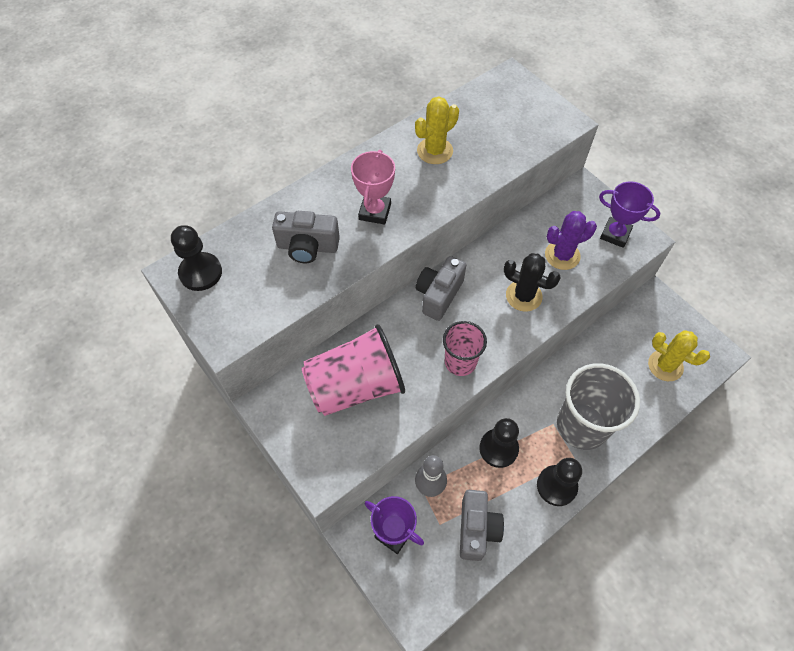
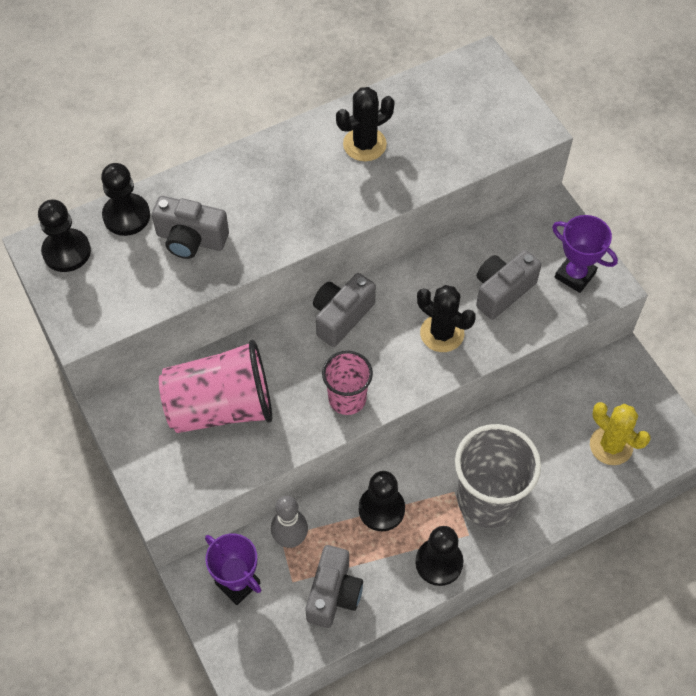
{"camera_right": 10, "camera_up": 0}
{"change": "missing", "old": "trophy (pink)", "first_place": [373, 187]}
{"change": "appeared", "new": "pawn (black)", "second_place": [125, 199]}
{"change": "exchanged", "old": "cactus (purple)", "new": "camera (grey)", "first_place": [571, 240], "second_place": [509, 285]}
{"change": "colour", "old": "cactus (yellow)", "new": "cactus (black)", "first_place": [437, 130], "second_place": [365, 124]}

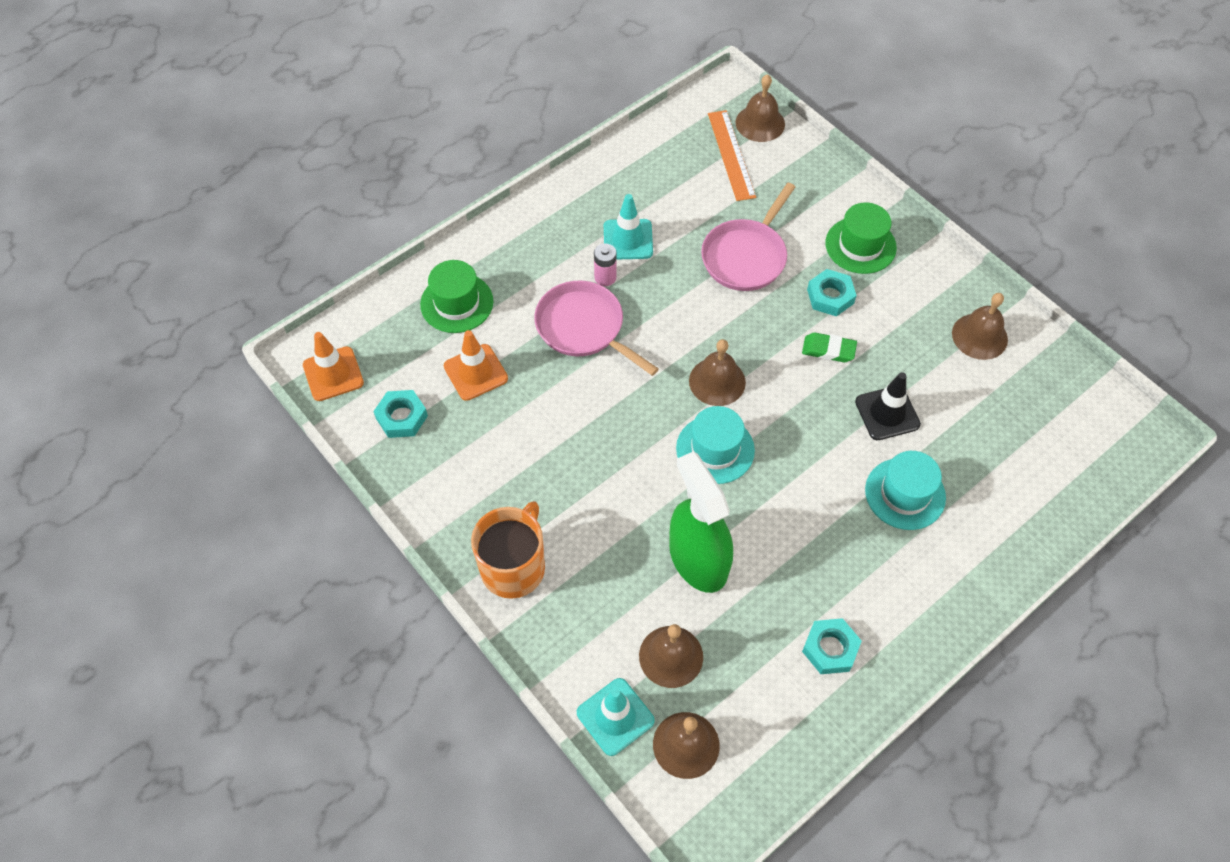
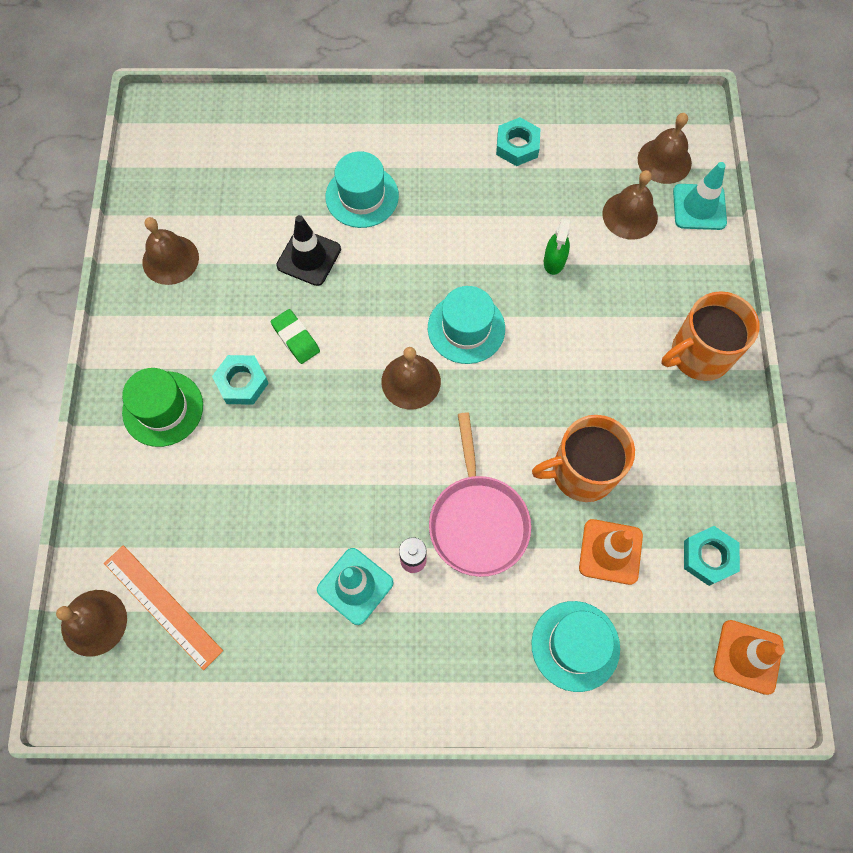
{"camera_right": -140, "camera_up": 10}
{"change": "missing", "old": "pan (pink)", "first_place": [748, 237]}
{"change": "appeared", "new": "mug (orange)", "second_place": [583, 458]}
{"change": "colour", "old": "hat (green)", "new": "hat (turquoise)", "first_place": [456, 296], "second_place": [575, 646]}
{"change": "spun", "old": "ruler (orange)", "first_place": [732, 155], "second_place": [163, 607], "degrees": -75}
{"change": "size", "old": "spray bottle (green)", "first_place": [701, 522], "second_place": [557, 246], "factor": 0.47}

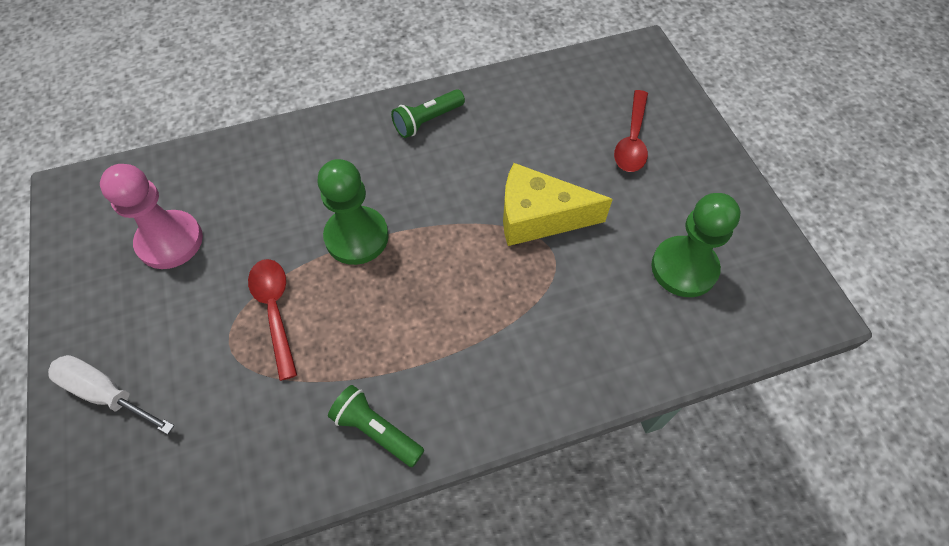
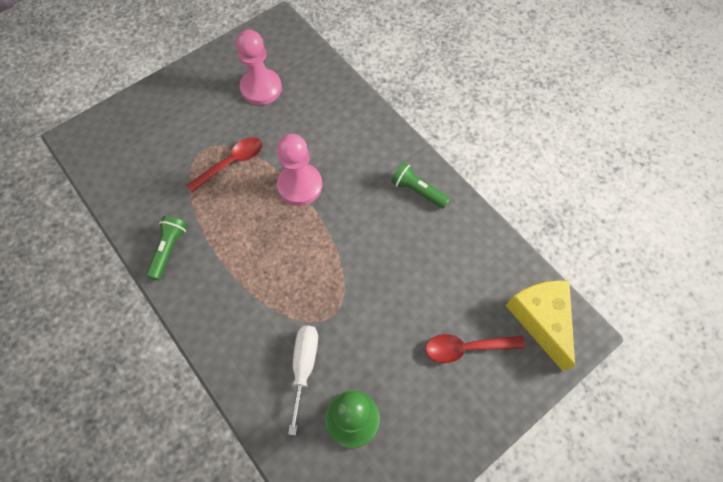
{"camera_right": 70, "camera_up": 5}
{"change": "relocated", "old": "screwdriver (white)", "first_place": [111, 395], "second_place": [303, 380]}
{"change": "relocated", "old": "cheese (yellow)", "first_place": [558, 204], "second_place": [540, 326]}
{"change": "colour", "old": "pawn (green)", "new": "pawn (pink)", "first_place": [353, 212], "second_place": [299, 170]}

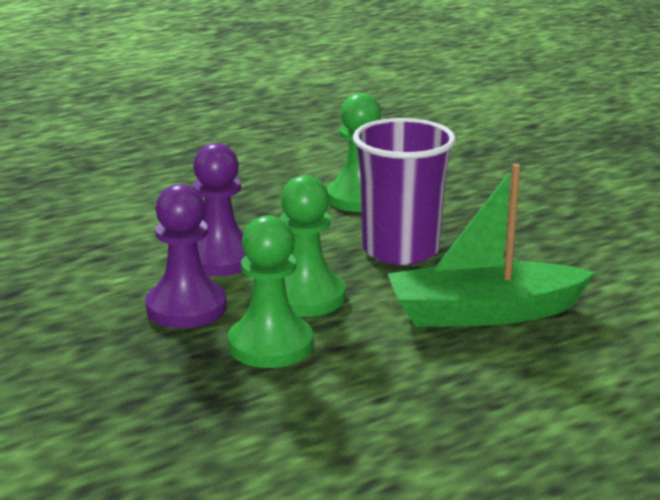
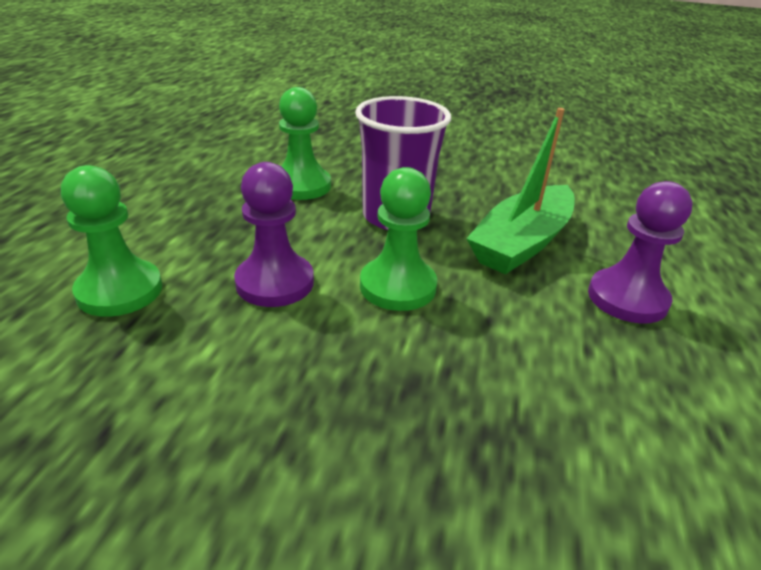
{"camera_right": -45, "camera_up": 10}
{"change": "relocated", "old": "pawn (purple)", "first_place": [186, 256], "second_place": [640, 252]}
{"change": "relocated", "old": "pawn (green)", "first_place": [270, 291], "second_place": [111, 241]}

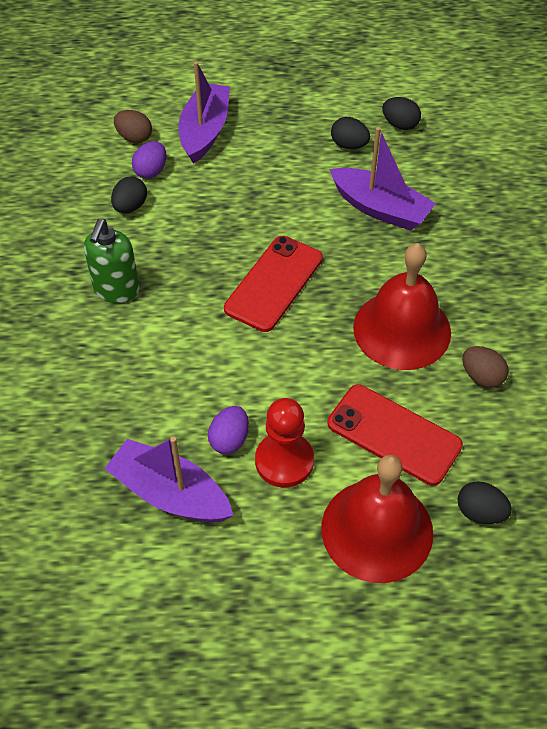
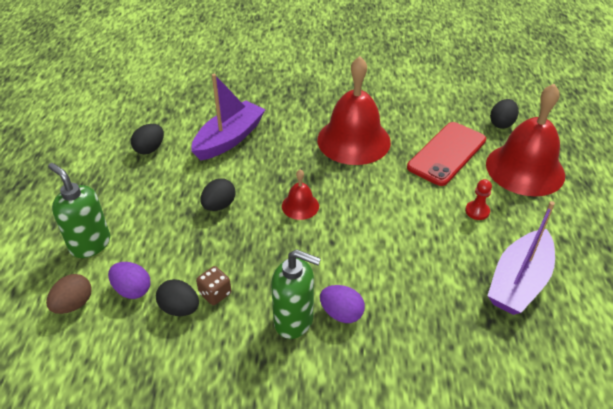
{"camera_right": -85, "camera_up": -10}
{"change": "missing", "old": "egg (brown)", "first_place": [485, 367]}
{"change": "appeared", "new": "dice (brown)", "second_place": [213, 285]}
{"change": "relocated", "old": "egg (purple)", "first_place": [228, 430], "second_place": [342, 304]}
{"change": "relocated", "old": "egg (black)", "first_place": [401, 113], "second_place": [218, 194]}
{"change": "exchanged", "old": "boat (purple)", "new": "soap dispenser (green)", "first_place": [204, 112], "second_place": [79, 210]}
{"change": "exchanged", "old": "phone (red)", "new": "bell (red)", "first_place": [273, 284], "second_place": [300, 195]}
{"change": "size", "old": "pawn (red)", "first_place": [284, 443], "second_place": [478, 199], "factor": 0.52}

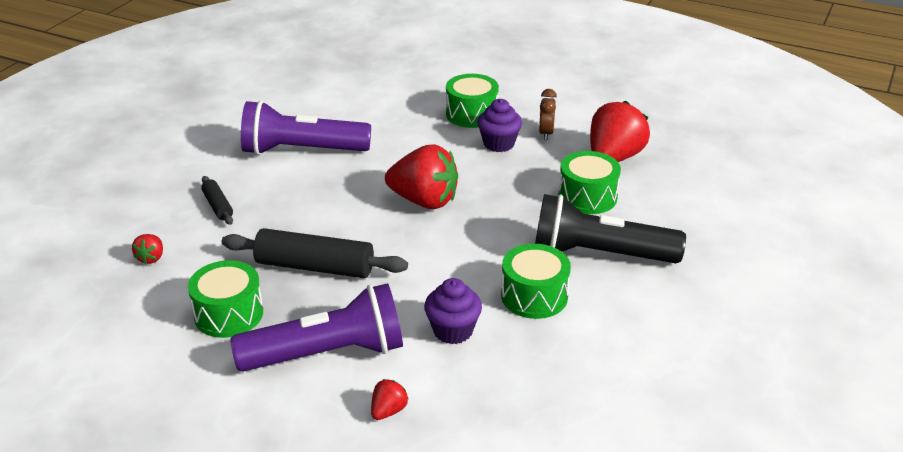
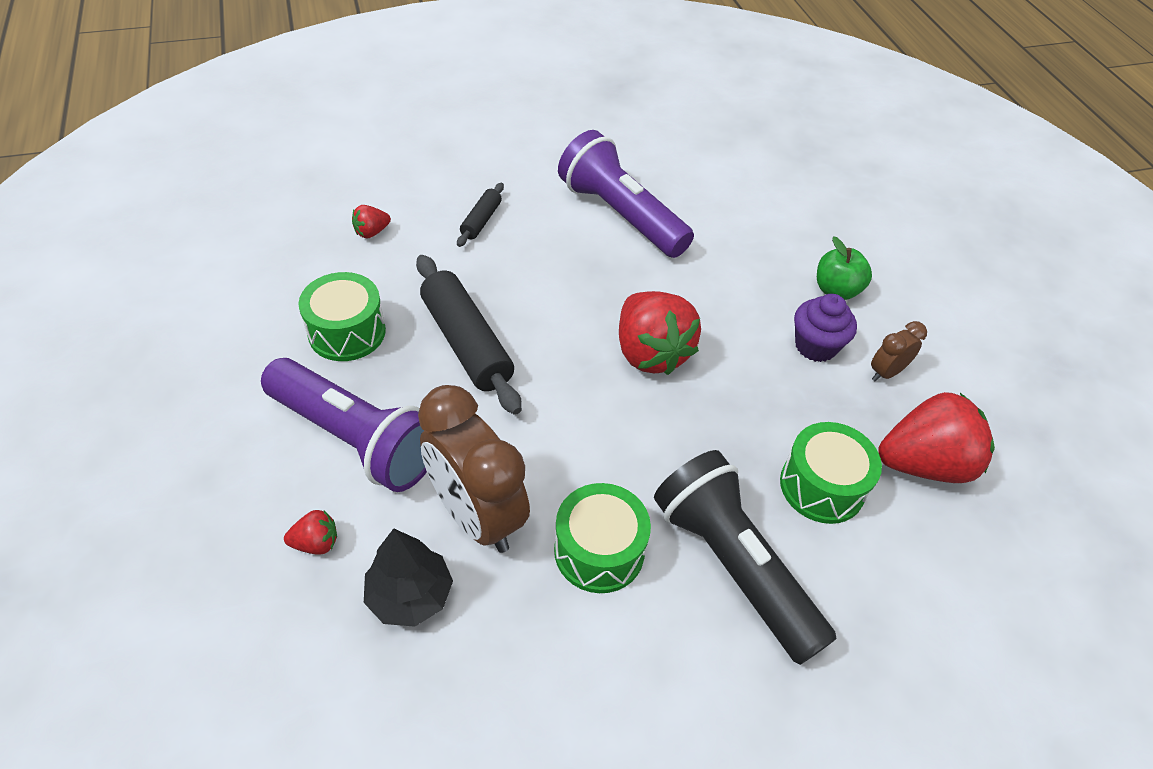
{"camera_right": 45, "camera_up": 15}
{"change": "appeared", "new": "tree (black)", "second_place": [408, 577]}
{"change": "exchanged", "old": "cupcake (purple)", "new": "clock (brown)", "first_place": [453, 311], "second_place": [474, 469]}
{"change": "exchanged", "old": "drum (green)", "new": "apple (green)", "first_place": [472, 101], "second_place": [844, 268]}

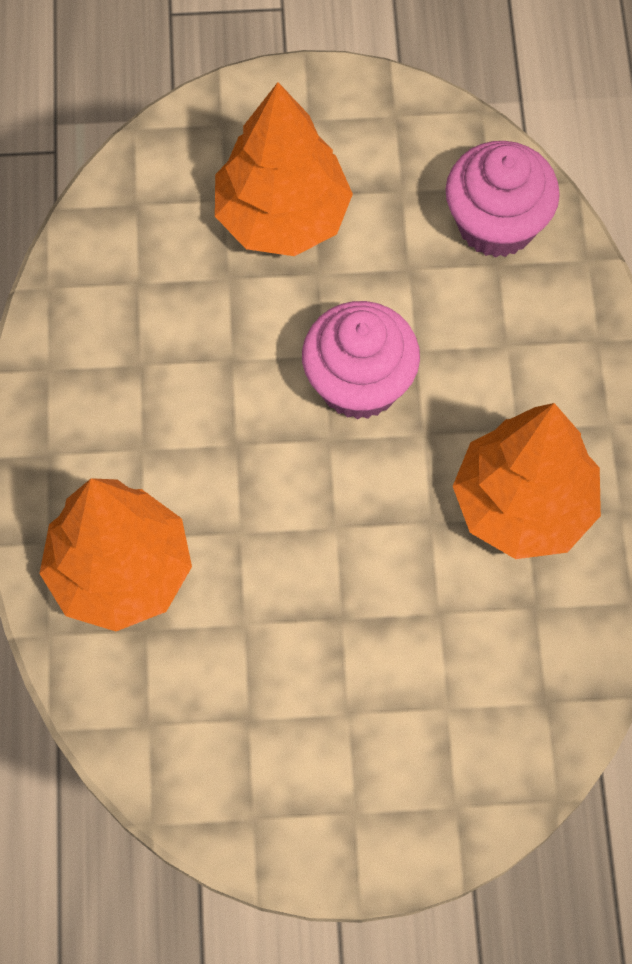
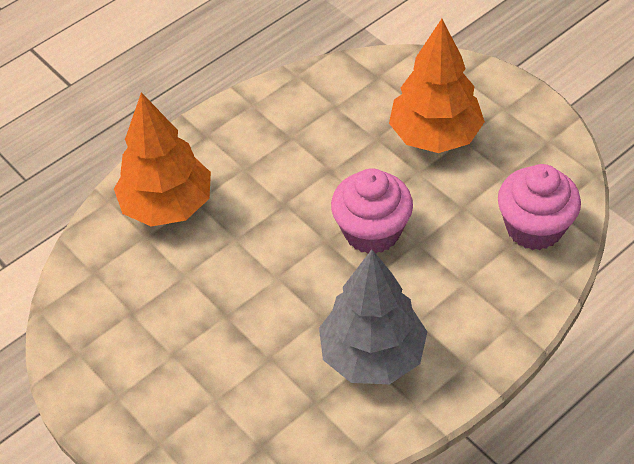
{"camera_right": 55, "camera_up": -15}
{"change": "colour", "old": "tree (orange)", "new": "tree (grey)", "first_place": [527, 481], "second_place": [373, 316]}

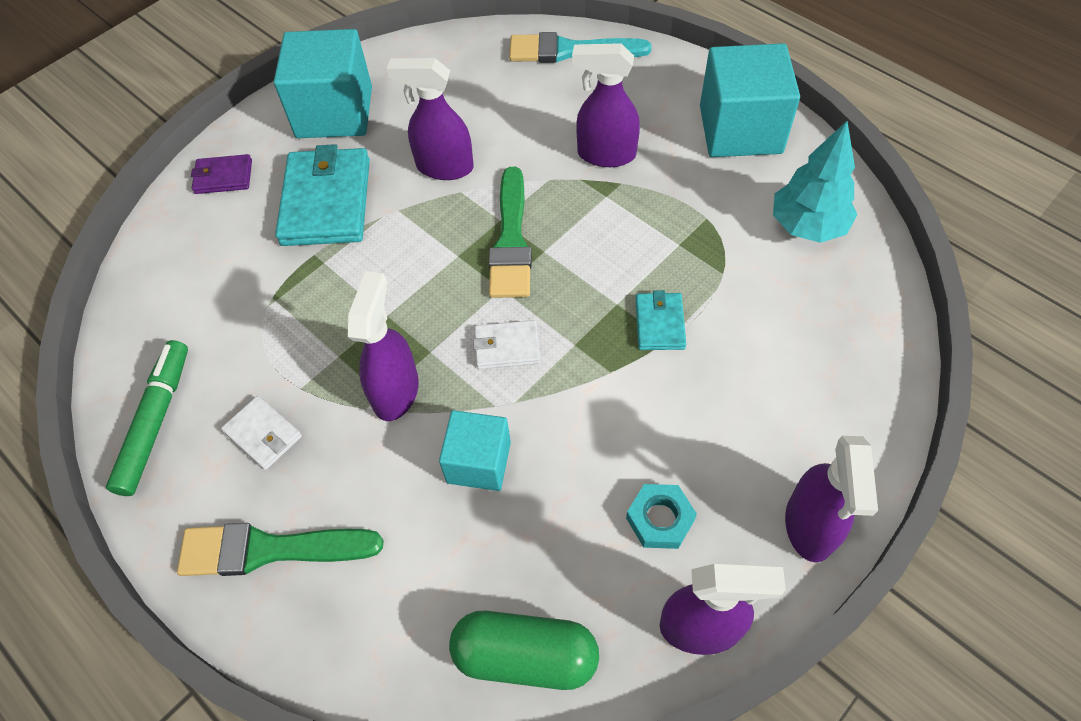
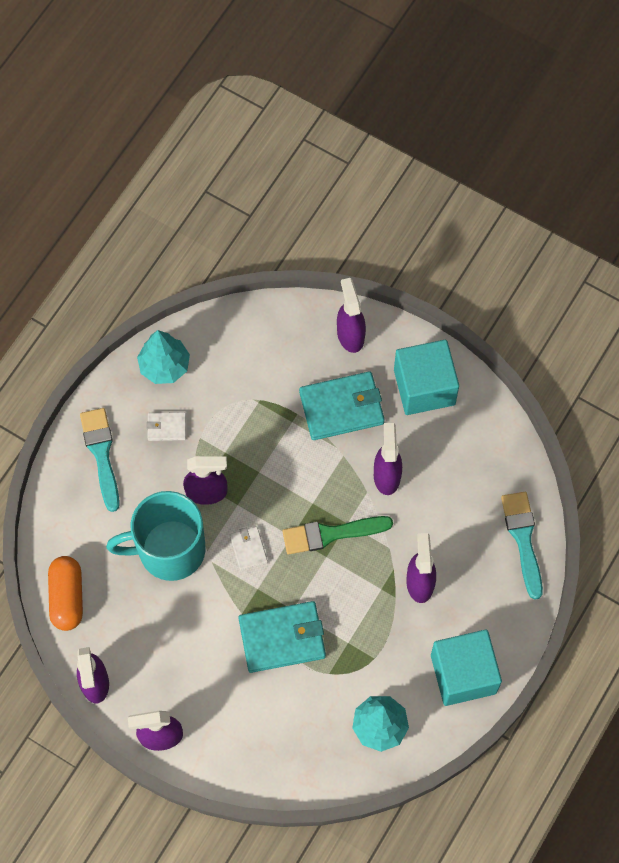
{"camera_right": 75, "camera_up": 10}
{"change": "missing", "old": "nut (turquoise)", "first_place": [661, 516]}
{"change": "exchanged", "old": "marker (green)", "new": "tree (turquoise)", "first_place": [147, 418], "second_place": [163, 357]}
{"change": "exchanged", "old": "wallet (purple)", "new": "spray bottle (purple)", "first_place": [221, 174], "second_place": [351, 315]}
{"change": "exchanged", "old": "cube (turquoise)", "new": "mug (turquoise)", "first_place": [475, 450], "second_place": [156, 536]}
{"change": "colour", "old": "brush (green)", "new": "brush (turquoise)", "first_place": [280, 549], "second_place": [100, 460]}
{"change": "colour", "old": "capsule (green)", "new": "capsule (orange)", "first_place": [524, 650], "second_place": [65, 593]}
{"change": "spun", "old": "wallet (white)", "first_place": [261, 433], "second_place": [166, 426], "degrees": 60}
{"change": "size", "old": "wallet (turquoise)", "first_place": [660, 320], "second_place": [282, 637], "factor": 1.97}

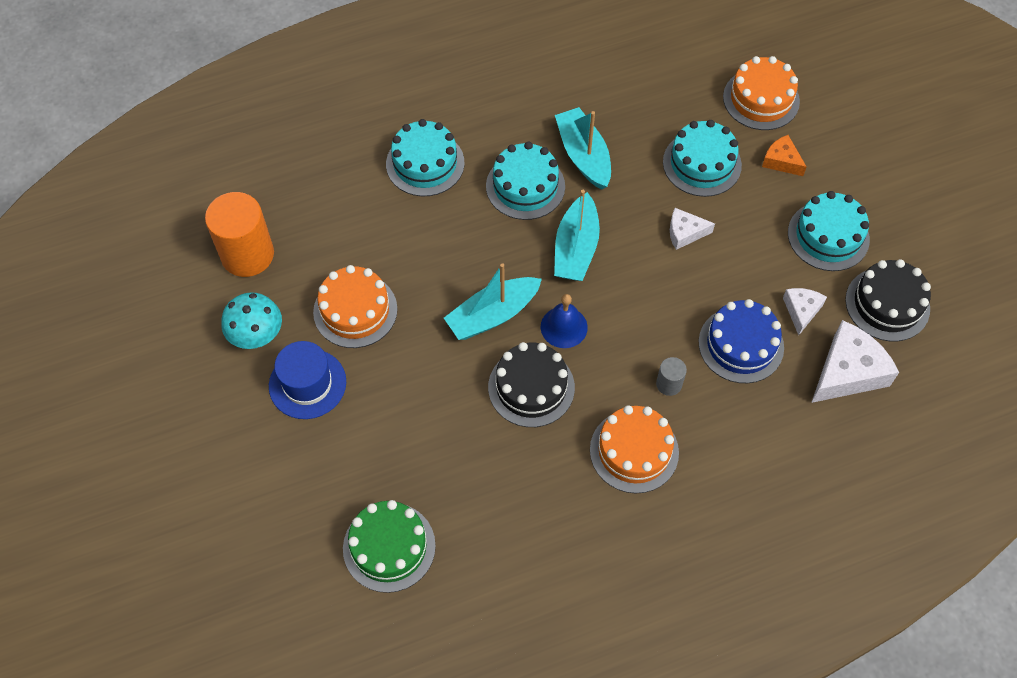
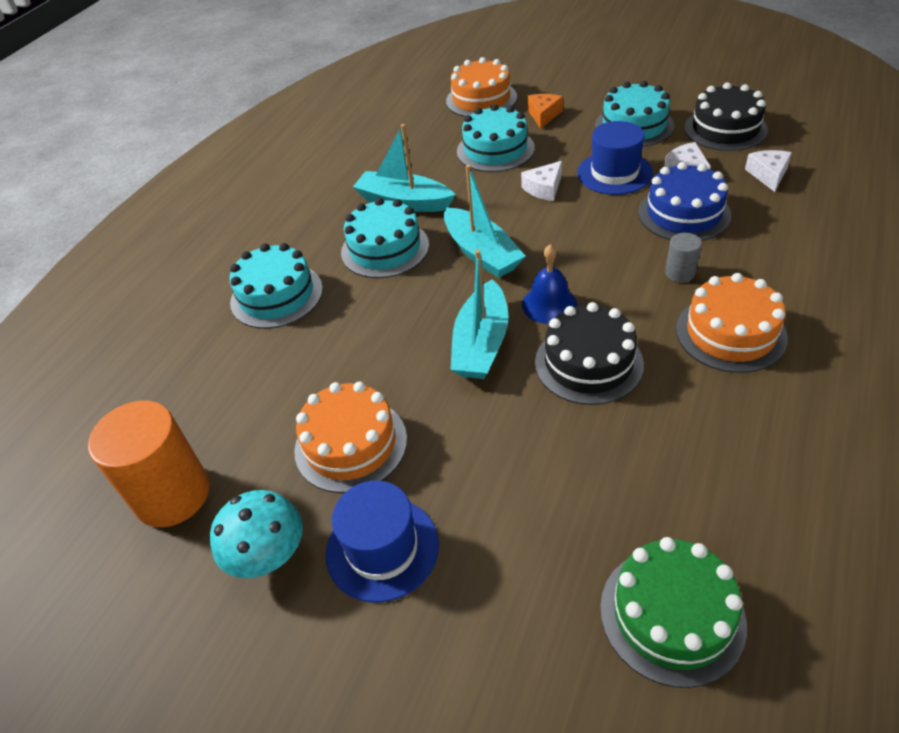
{"camera_right": -40, "camera_up": -15}
{"change": "appeared", "new": "hat (blue)", "second_place": [615, 158]}
{"change": "spun", "old": "cheese (orange)", "first_place": [784, 155], "second_place": [545, 111], "degrees": 105}
{"change": "size", "old": "cheese (white)", "first_place": [855, 361], "second_place": [768, 171], "factor": 0.55}

